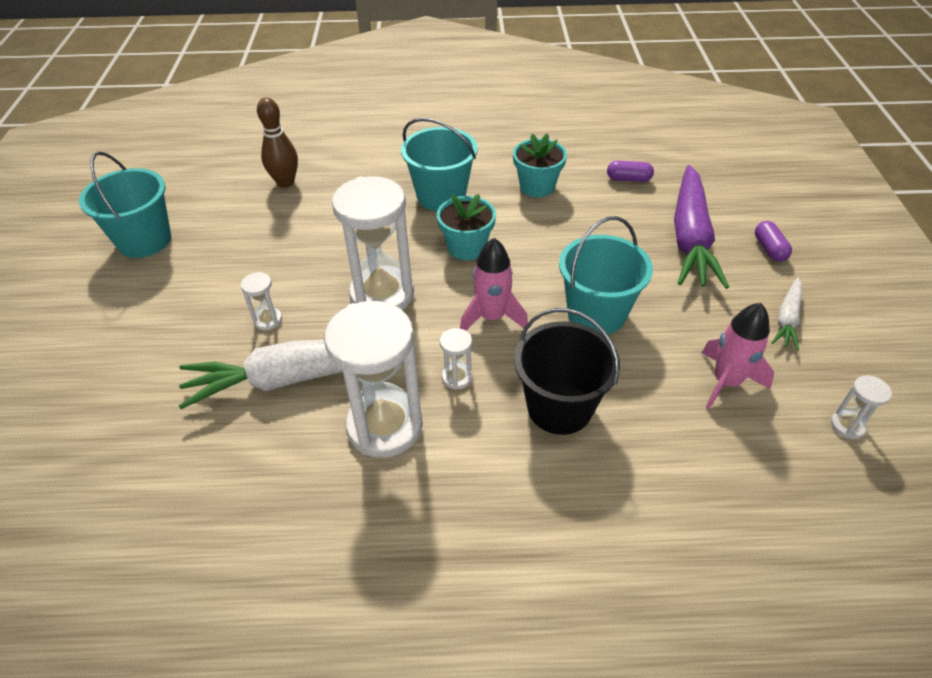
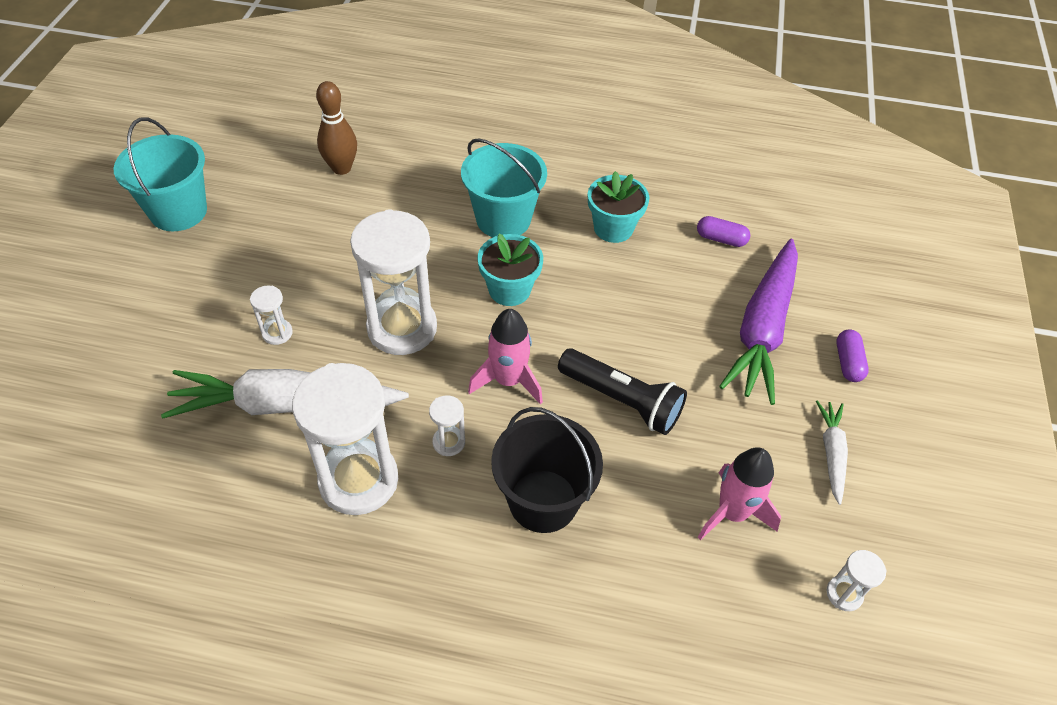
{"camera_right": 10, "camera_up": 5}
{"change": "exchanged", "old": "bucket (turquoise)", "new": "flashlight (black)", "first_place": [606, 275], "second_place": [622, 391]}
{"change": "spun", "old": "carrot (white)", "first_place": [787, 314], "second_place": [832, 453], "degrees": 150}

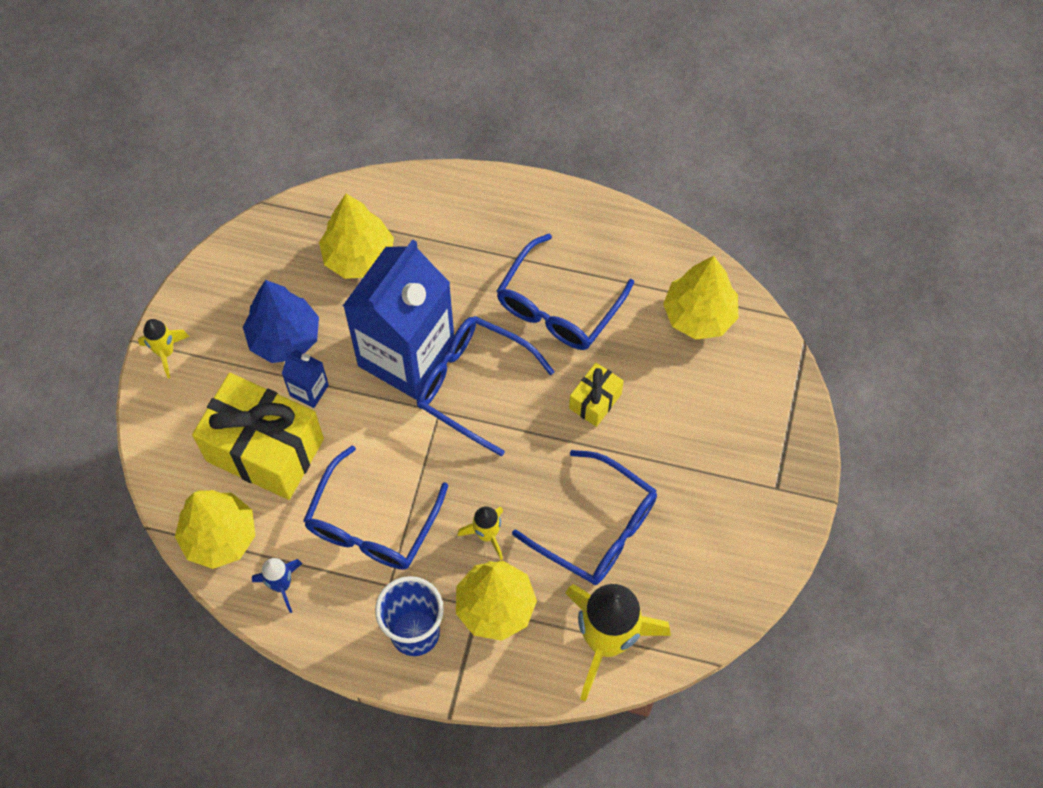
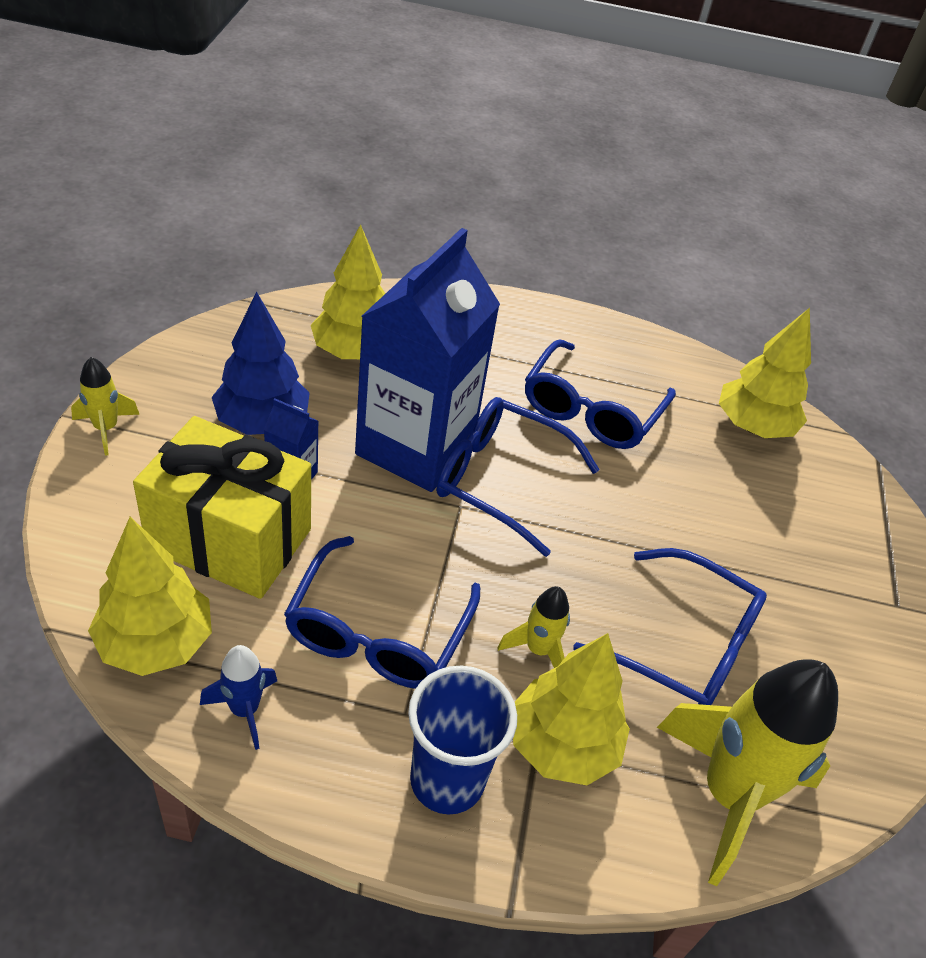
{"camera_right": -10, "camera_up": -20}
{"change": "missing", "old": "gift (yellow)", "first_place": [596, 395]}

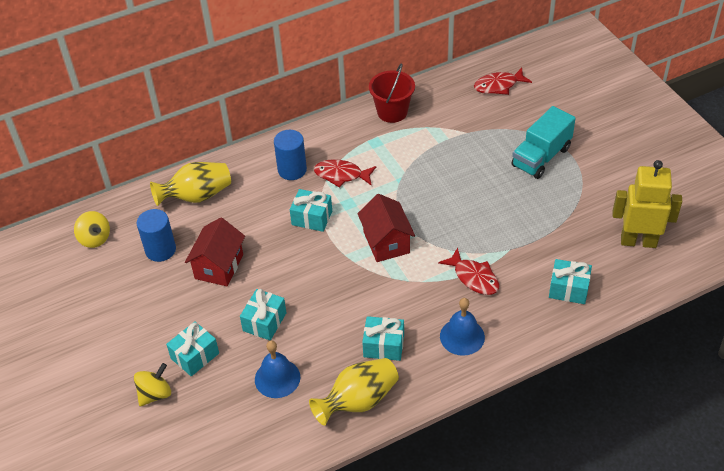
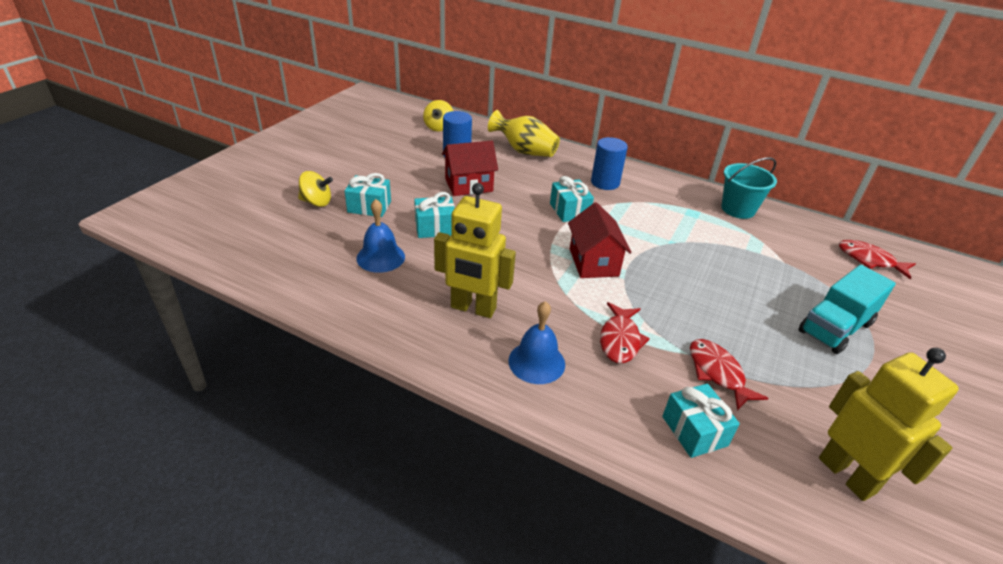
{"camera_right": 50, "camera_up": -10}
{"change": "missing", "old": "vase (yellow)", "first_place": [354, 392]}
{"change": "relocated", "old": "fish (red)", "first_place": [345, 173], "second_place": [729, 375]}
{"change": "exchanged", "old": "gift (turquoise)", "new": "robot (yellow)", "first_place": [383, 338], "second_place": [475, 250]}
{"change": "colour", "old": "bucket (red)", "new": "bucket (turquoise)", "first_place": [392, 93], "second_place": [749, 188]}
{"change": "spun", "old": "house (red)", "first_place": [386, 228], "second_place": [599, 240], "degrees": -45}
{"change": "spun", "old": "truck (turquoise)", "first_place": [543, 142], "second_place": [847, 309], "degrees": -45}

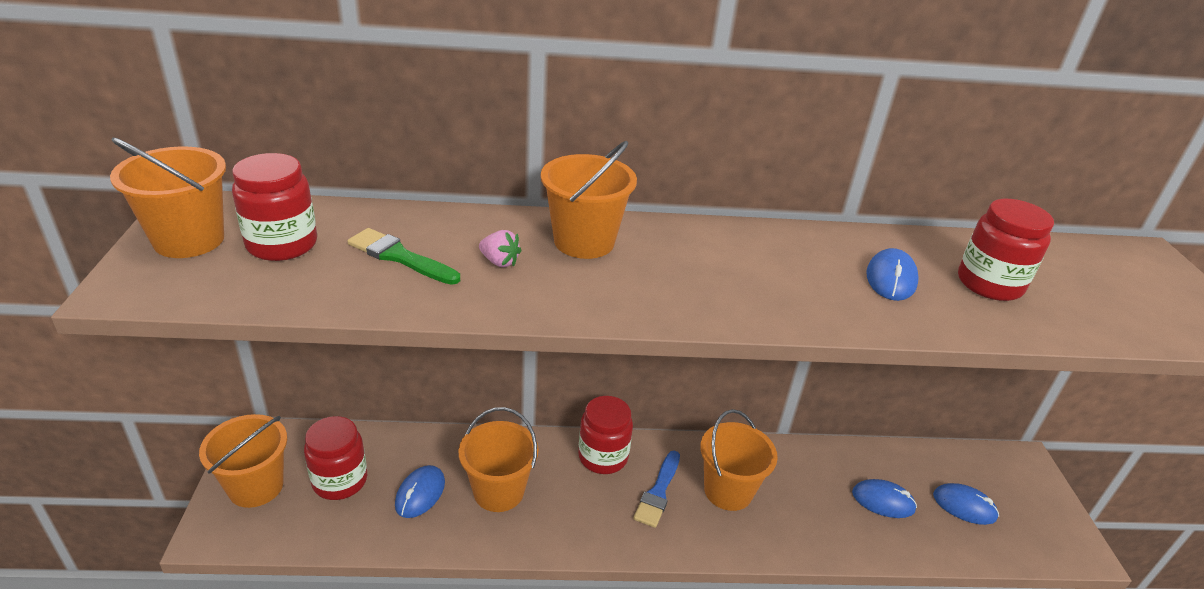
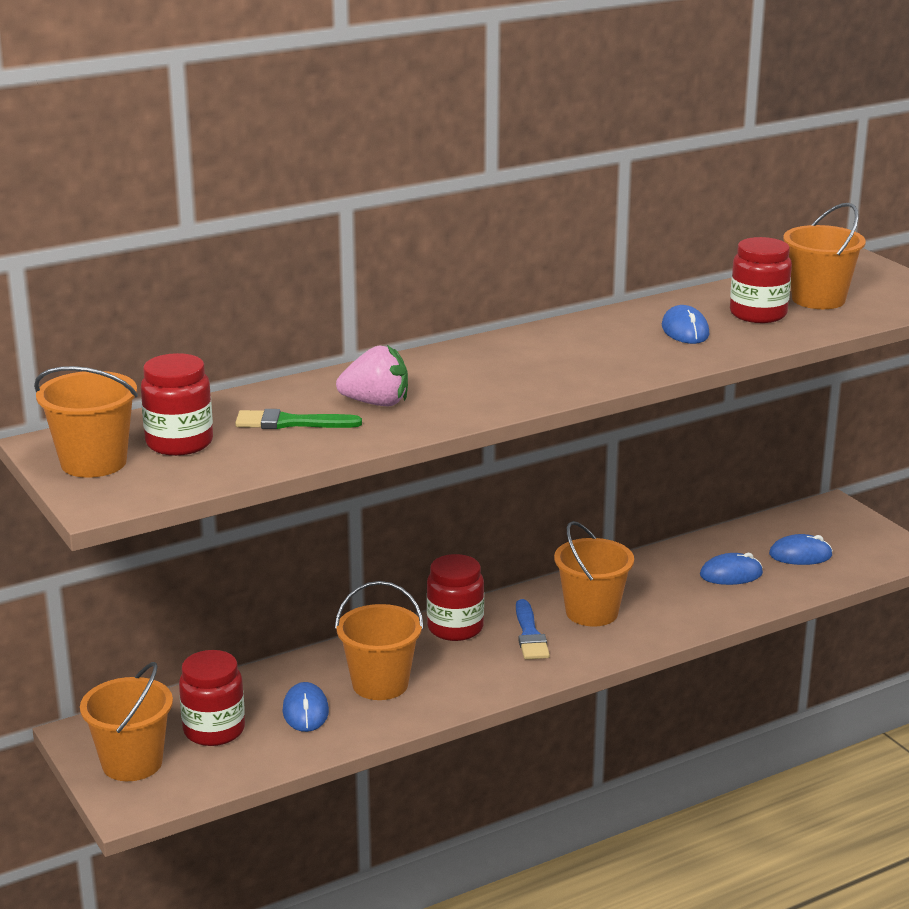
{"camera_right": -25, "camera_up": -10}
{"change": "relocated", "old": "bucket (orange)", "first_place": [589, 200], "second_place": [824, 256]}
{"change": "size", "old": "strawberry (pink)", "first_place": [500, 248], "second_place": [372, 375], "factor": 1.75}

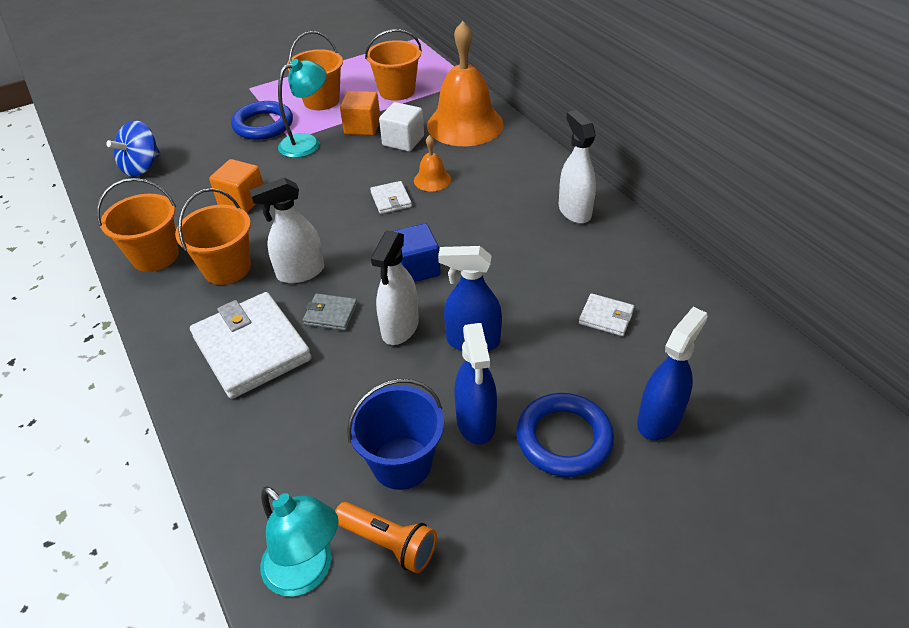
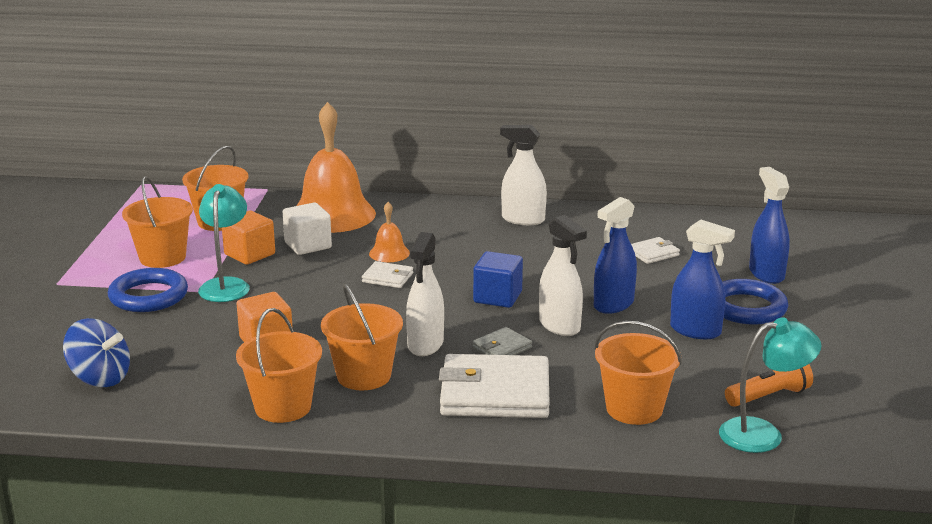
{"camera_right": -55, "camera_up": -20}
{"change": "missing", "old": "bucket (blue)", "first_place": [395, 434]}
{"change": "appeared", "new": "bucket (orange)", "second_place": [638, 373]}
{"change": "spun", "old": "spinning top (blue)", "first_place": [133, 149], "second_place": [96, 352], "degrees": -45}

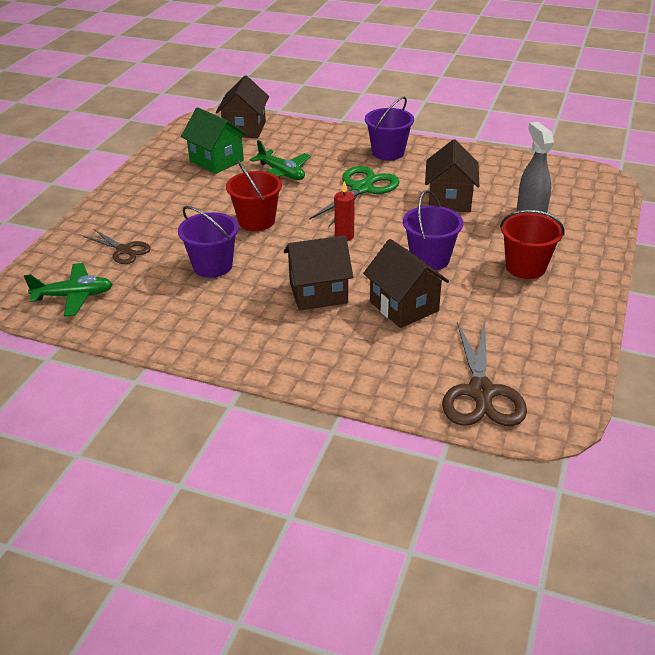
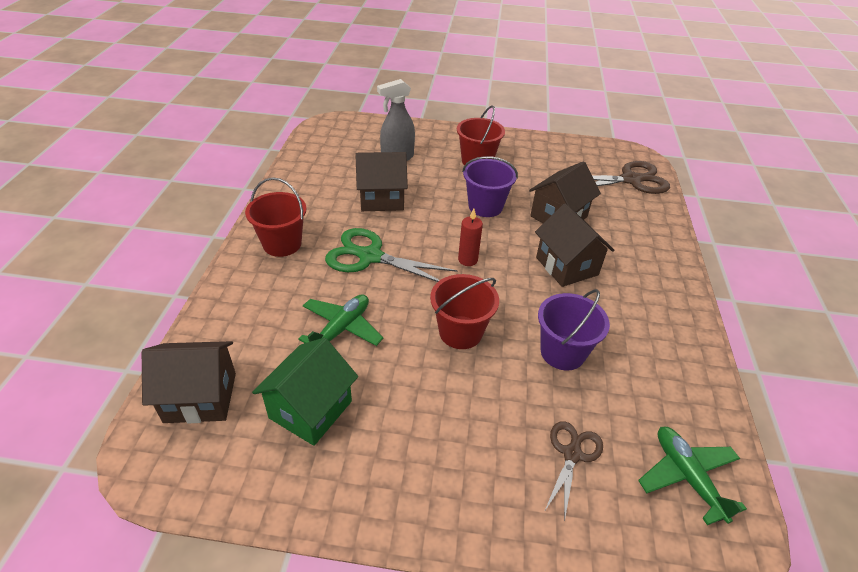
{"camera_right": -105, "camera_up": 5}
{"change": "colour", "old": "bucket (purple)", "new": "bucket (red)", "first_place": [389, 128], "second_place": [276, 217]}

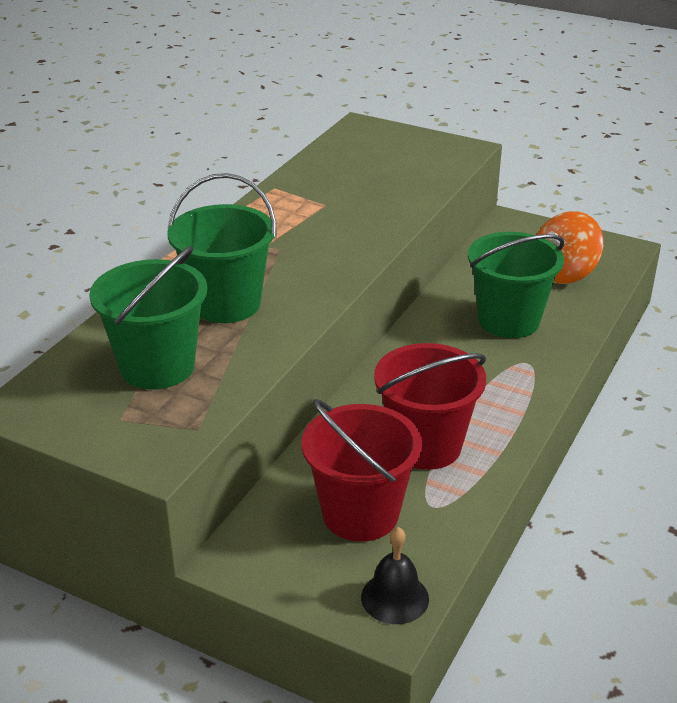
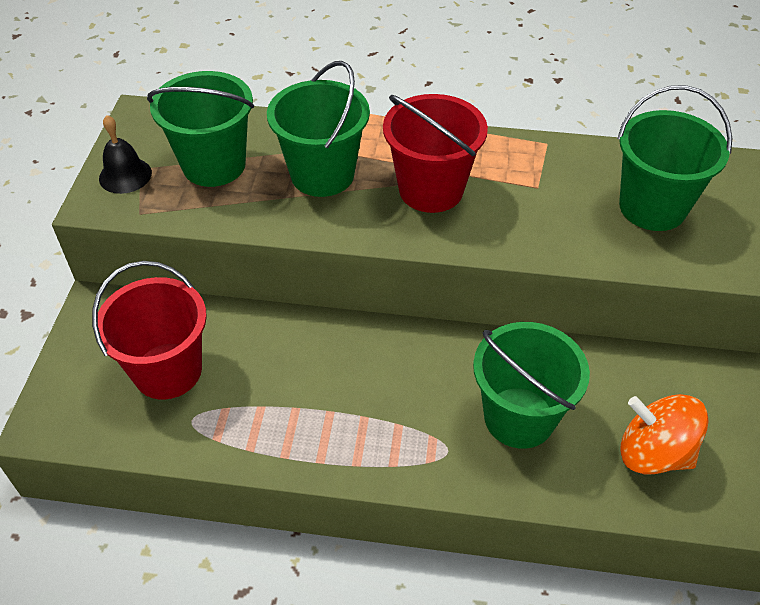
{"camera_right": 70, "camera_up": 15}
{"change": "appeared", "new": "bucket (green)", "second_place": [674, 158]}
{"change": "relocated", "old": "bell (black)", "first_place": [395, 575], "second_place": [125, 154]}
{"change": "relocated", "old": "bucket (red)", "first_place": [430, 406], "second_place": [435, 153]}

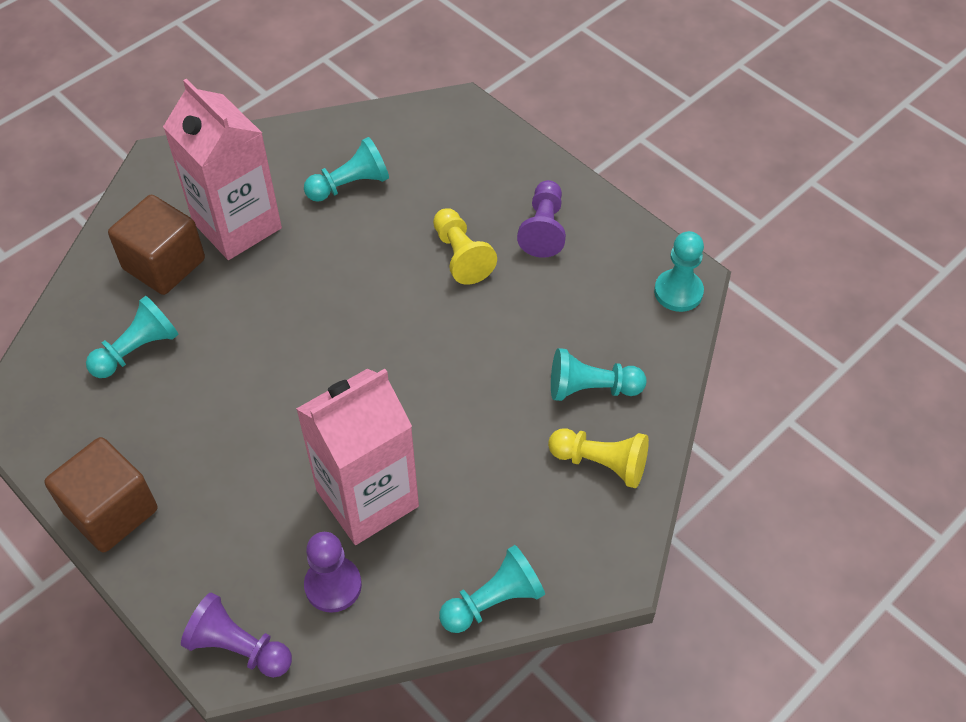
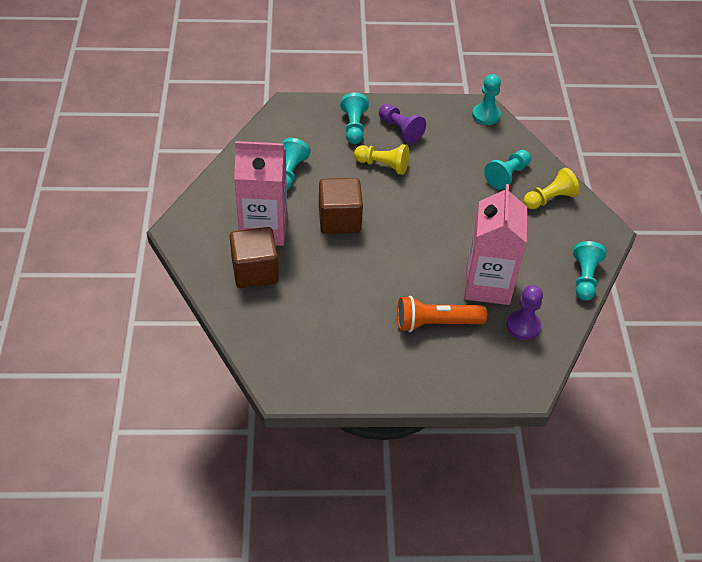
{"camera_right": -50, "camera_up": -5}
{"change": "missing", "old": "pawn (purple)", "first_place": [236, 635]}
{"change": "appeared", "new": "flashlight (orange)", "second_place": [442, 314]}
{"change": "relocated", "old": "cube (brown)", "first_place": [100, 494], "second_place": [341, 206]}
{"change": "relocated", "old": "pawn (turquoise)", "first_place": [132, 337], "second_place": [354, 118]}

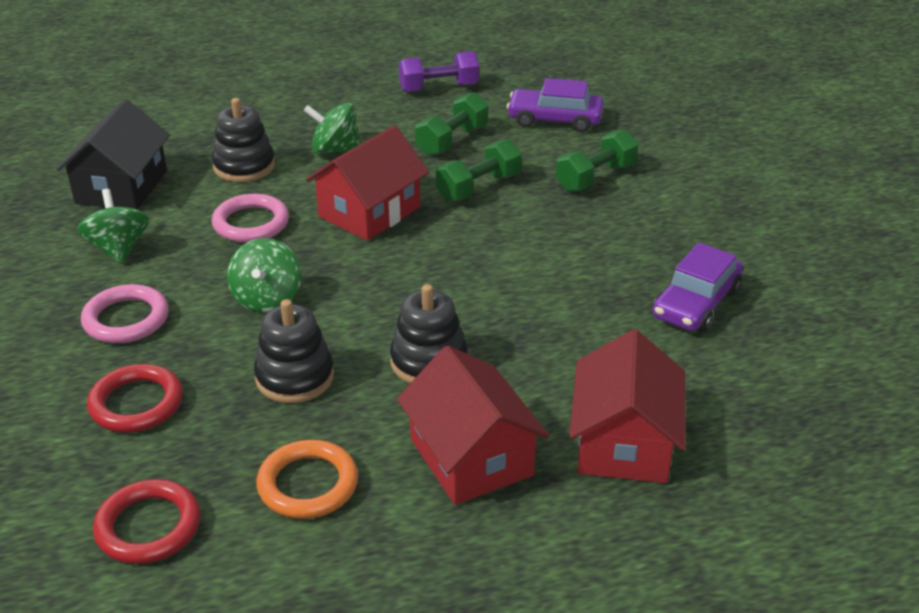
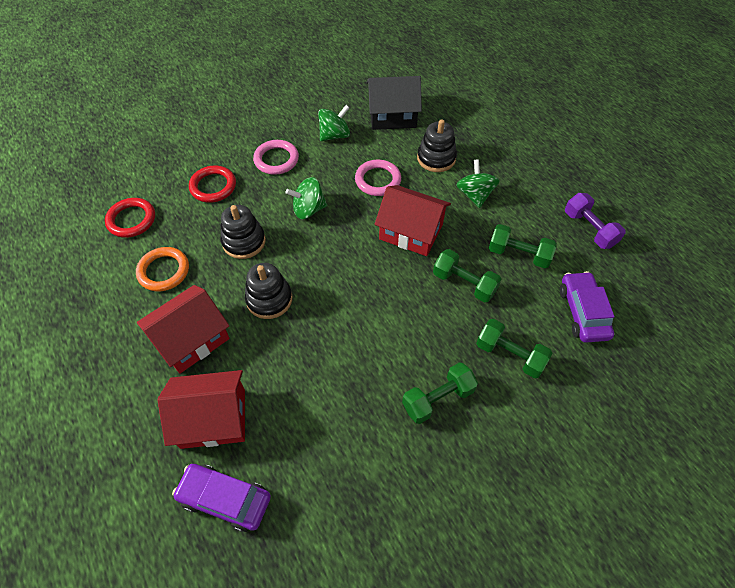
{"camera_right": 75, "camera_up": 20}
{"change": "appeared", "new": "dumbbell (green)", "second_place": [440, 393]}
{"change": "relocated", "old": "car (purple)", "first_place": [698, 287], "second_place": [221, 498]}

